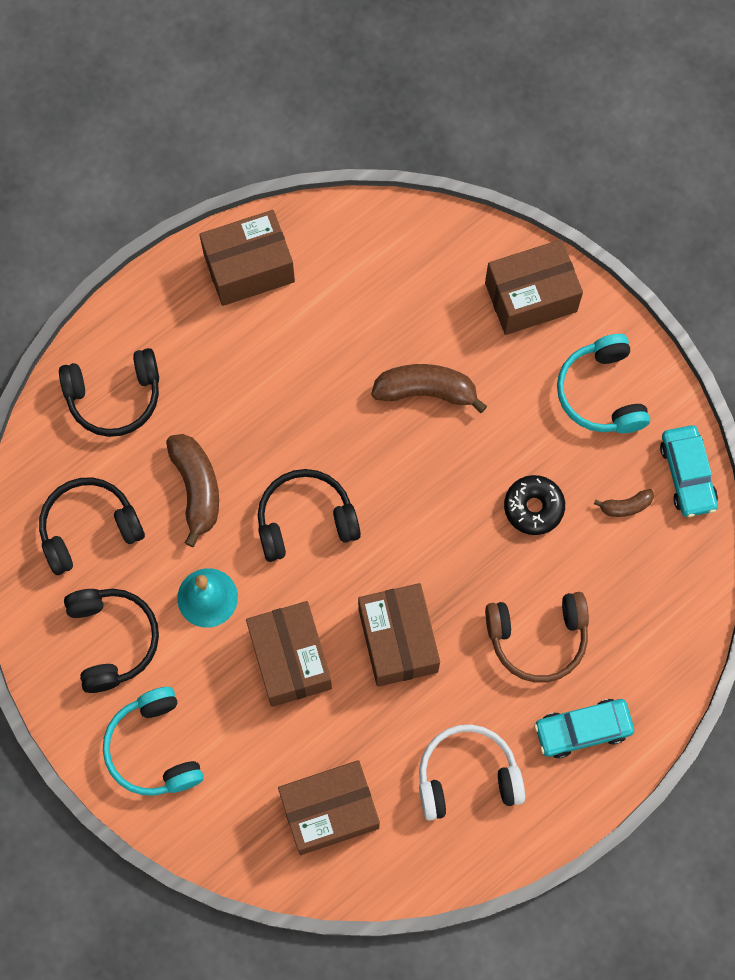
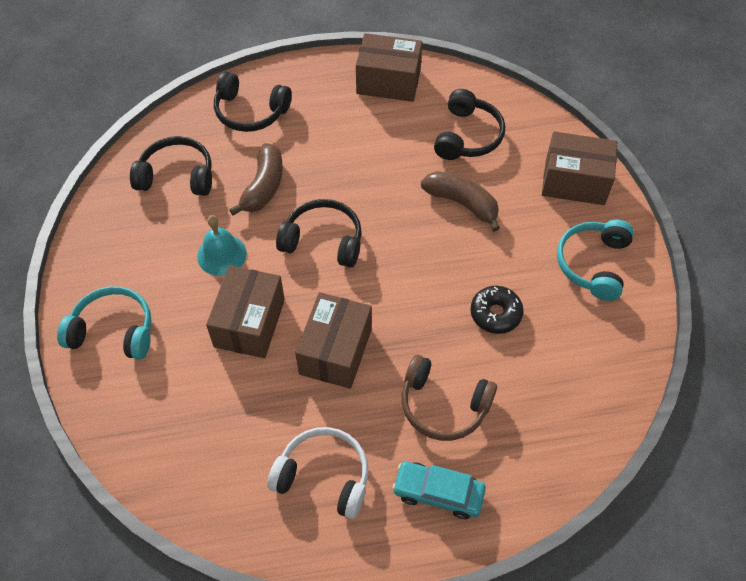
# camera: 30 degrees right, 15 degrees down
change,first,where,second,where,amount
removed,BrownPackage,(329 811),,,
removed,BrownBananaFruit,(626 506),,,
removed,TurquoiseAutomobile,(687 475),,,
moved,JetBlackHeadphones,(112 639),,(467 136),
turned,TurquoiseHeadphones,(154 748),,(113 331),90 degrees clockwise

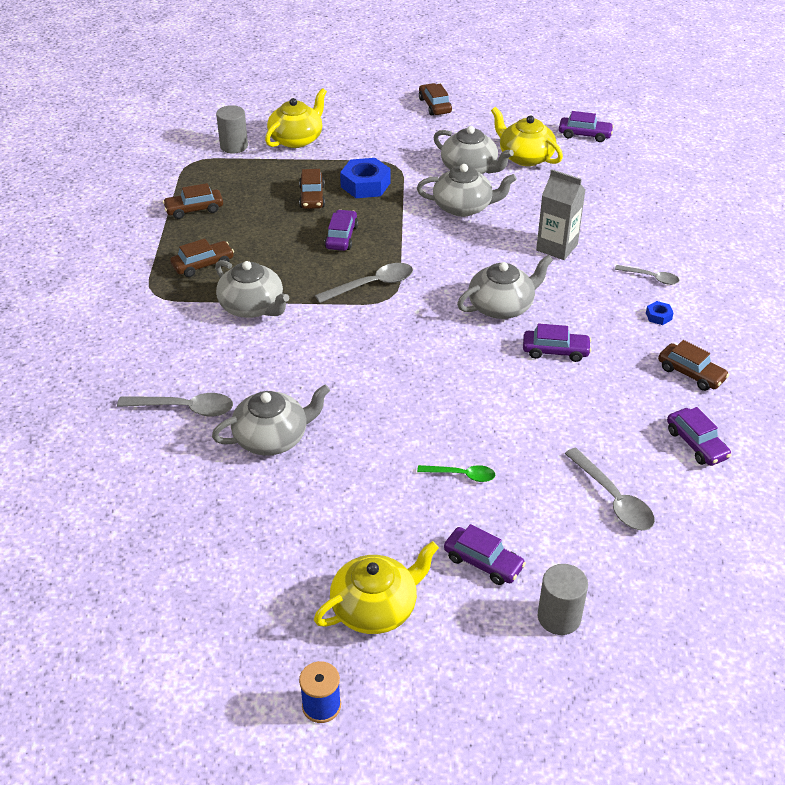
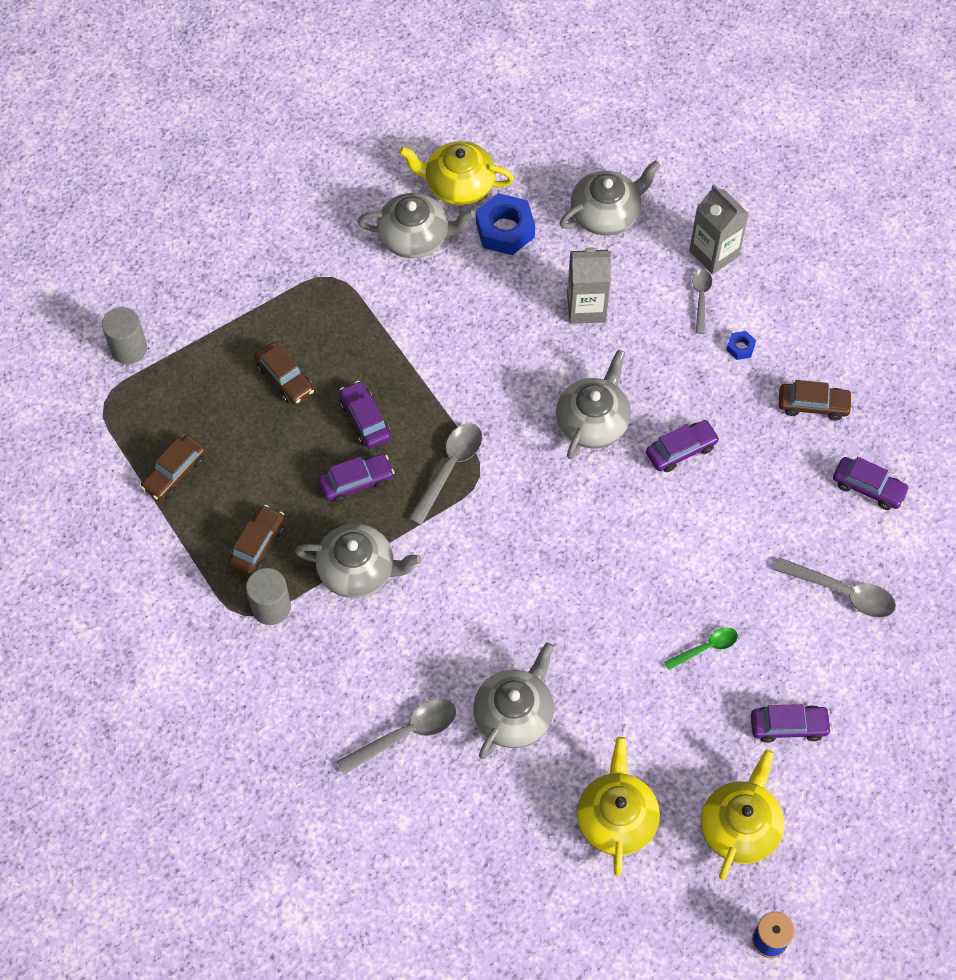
# camera: 35 degrees left, 20 degrees up
change,first,where,second,where,amount
removed,BrownAutomobile,(435 106),,,
added,,,GrayCarton,(714 253),
moved,GoldenTeapot,(296 139),,(616 818),
moved,CobaltNut,(365 185),,(505 230),
moved,GrayTeapot,(463 207),,(606 214),
moved,GrayCylinderShape,(559 617),,(271 607),
moved,VioletAutomobile,(584 135),,(356 482),
turned,GrayTeaspoon,(651 278),,(701 298),75 degrees counterclockwise

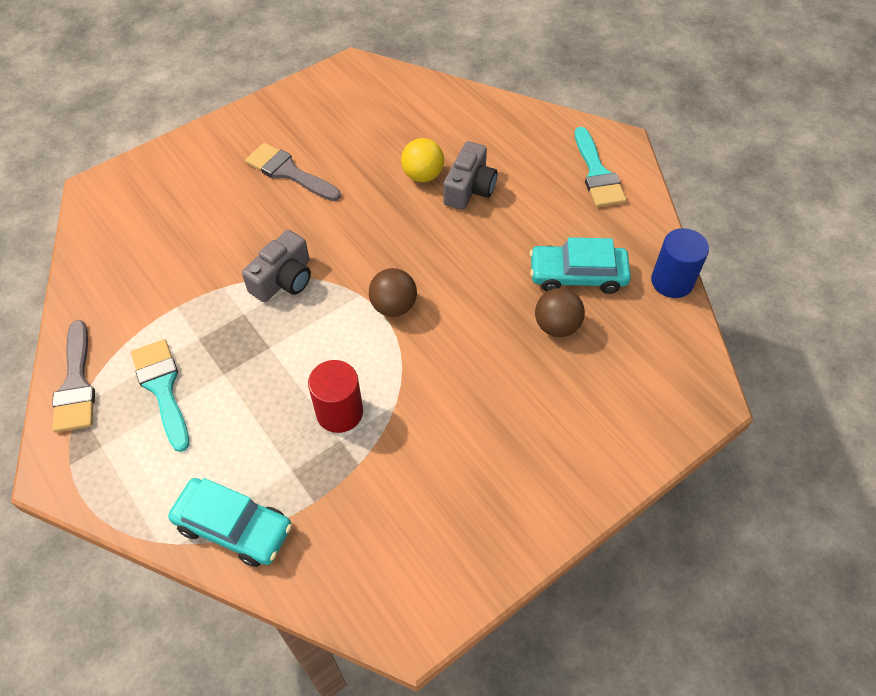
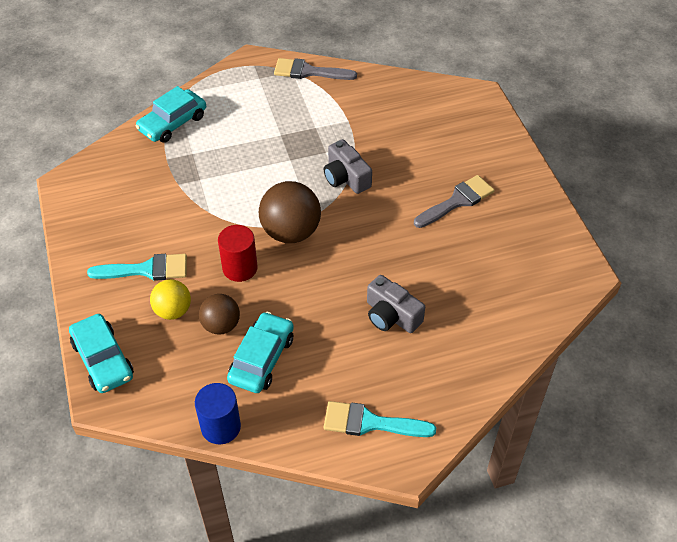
# camera: 110 degrees right, 5 degrees down
change,first,where,second,where,amount
added,,,TurquoiseAutomobile,(103 360),
moved,TurquoiseBrush,(162 388),,(146 269),
moved,CrimsonCylinderShape,(339 412),,(240 268),
moved,GoldenBall,(422 175),,(173 311),
resized,BrownBall,(393 306),,(291 232),x1.63

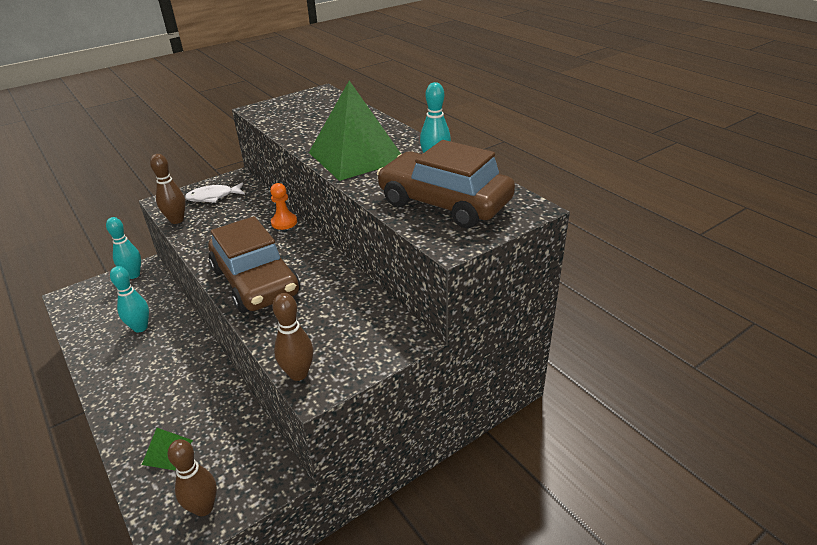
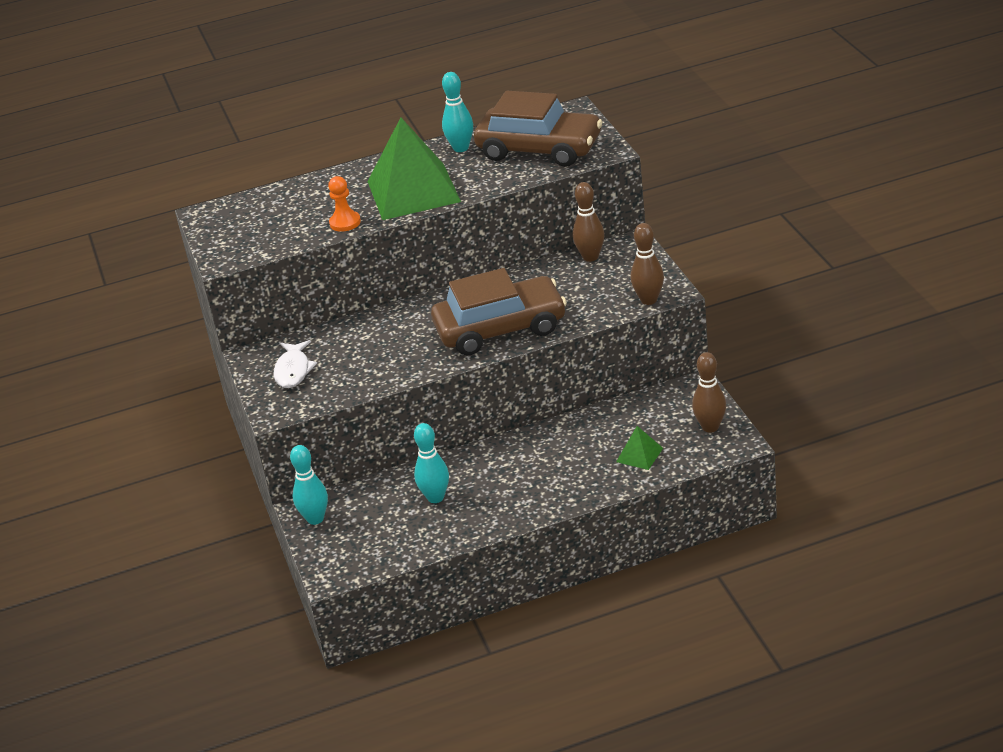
# camera: 70 degrees left, 0 degrees up
change,first,where,second,where,amount
moved,BrownSkittle,(177 220),,(590 257),
moved,BrightOrangePawn,(284 222),,(345 223),
turned,BrownAutomobile,(444 203),,(539 149),120 degrees counterclockwise

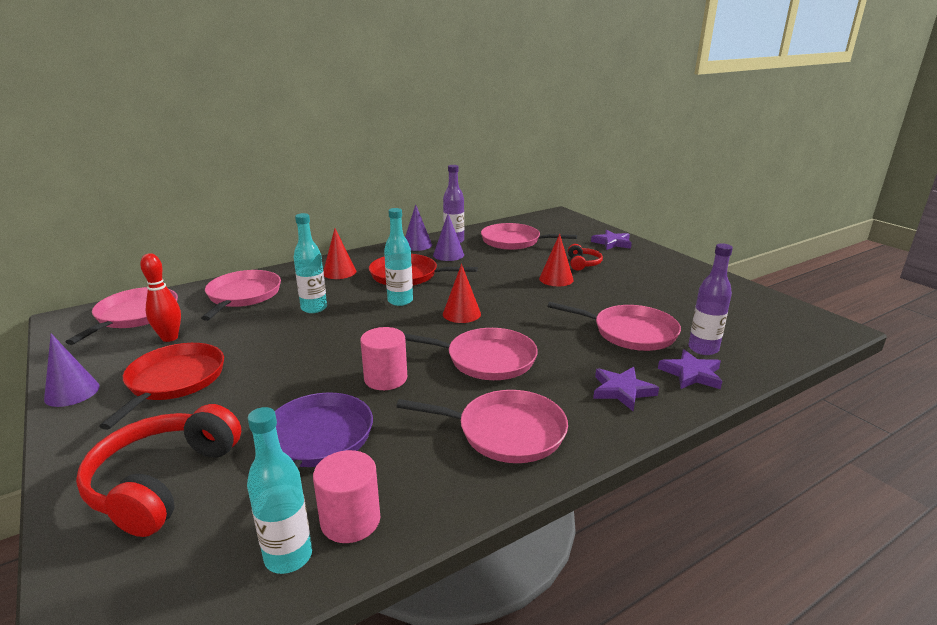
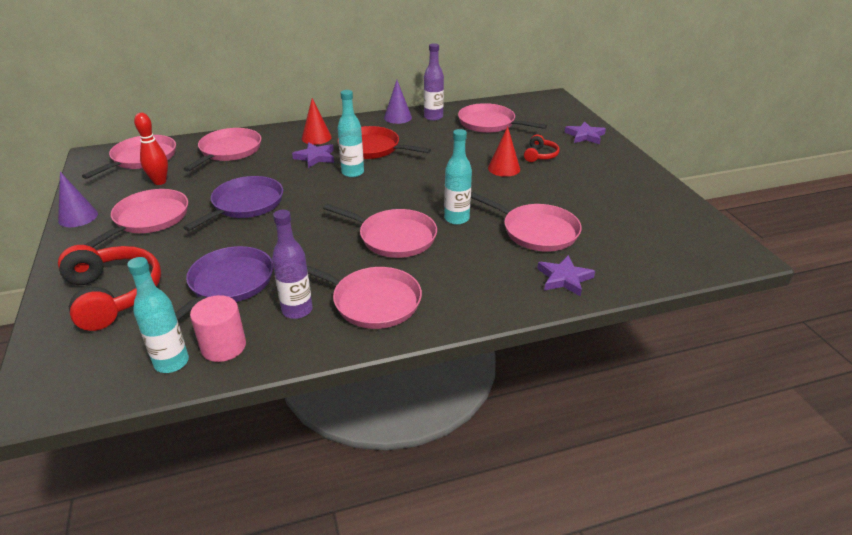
# camera: 15 degrees right, 10 degrees up
change,first,where,second,where,amount
removed,RosyCylinderShape,(385 378),,,
removed,VioletConeShape,(448 255),,,
removed,CrimsonConeShape,(461 314),,,
added,,,VioletFryingPan,(245 204),
moved,TurquoiseFlask,(314 308),,(456 219),
moved,VioletFivePointedStar,(622 391),,(315 157),
moved,VioletFlask,(703 349),,(297 310),
recoloured,CrimsonFryingPan,(174 381),RosyFryingPan,(149 219),
turned,CrimsonHeadphones,(163 481),,(113 295),120 degrees clockwise

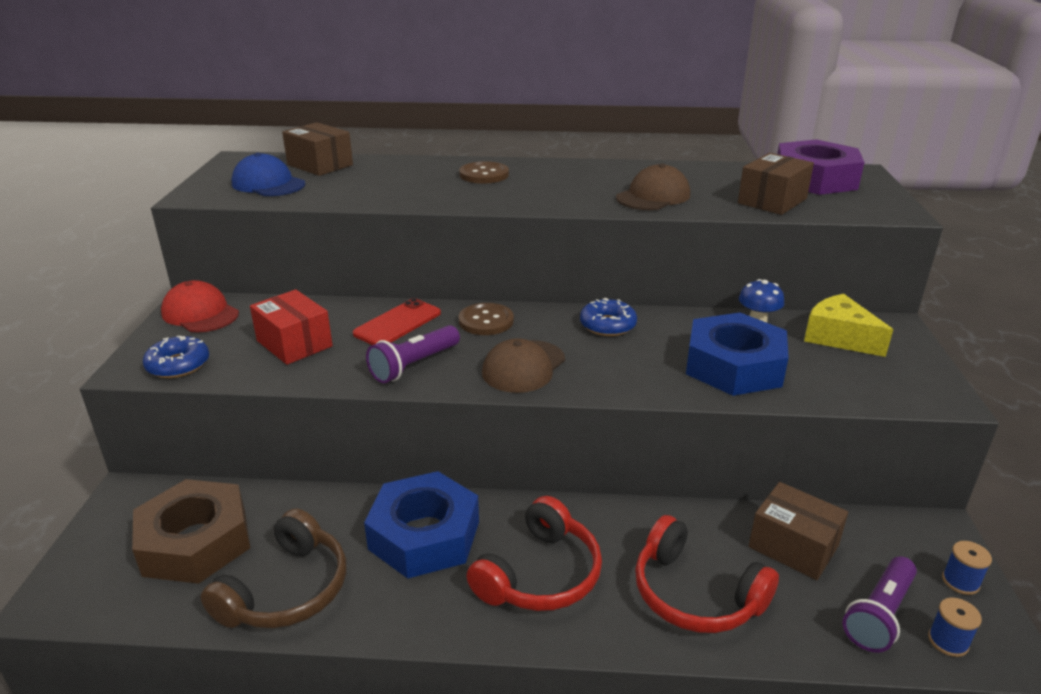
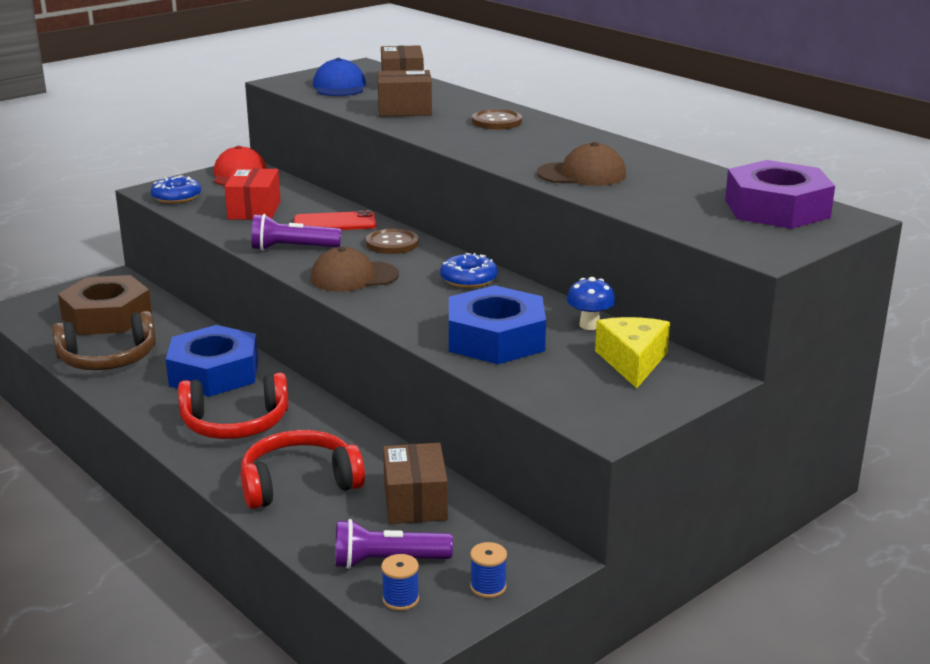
# camera: 45 degrees right, 5 degrees down
change,first,where,second,where,amount
moved,BrownPackage,(772 201),,(405 110),
turned,CrimsonHeadphones,(695 594),,(299 483),75 degrees clockwise

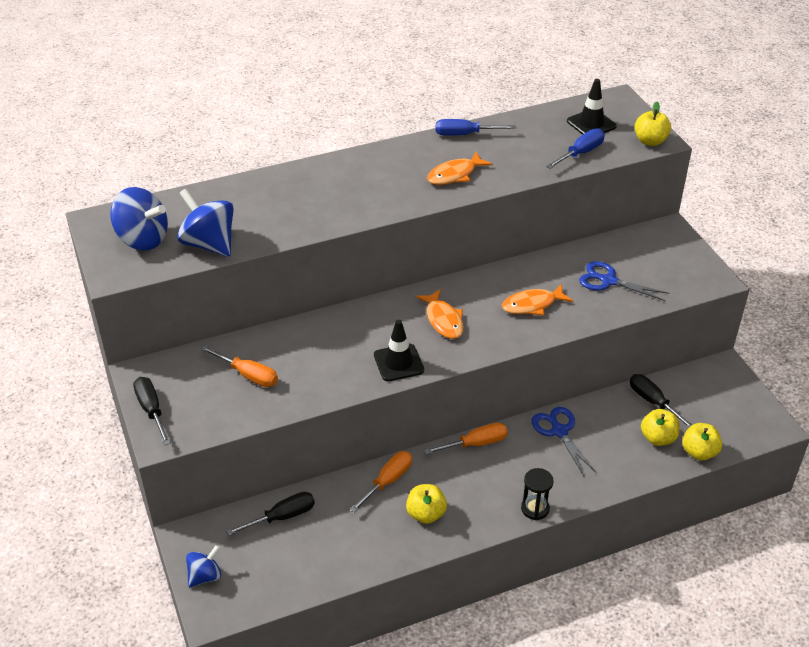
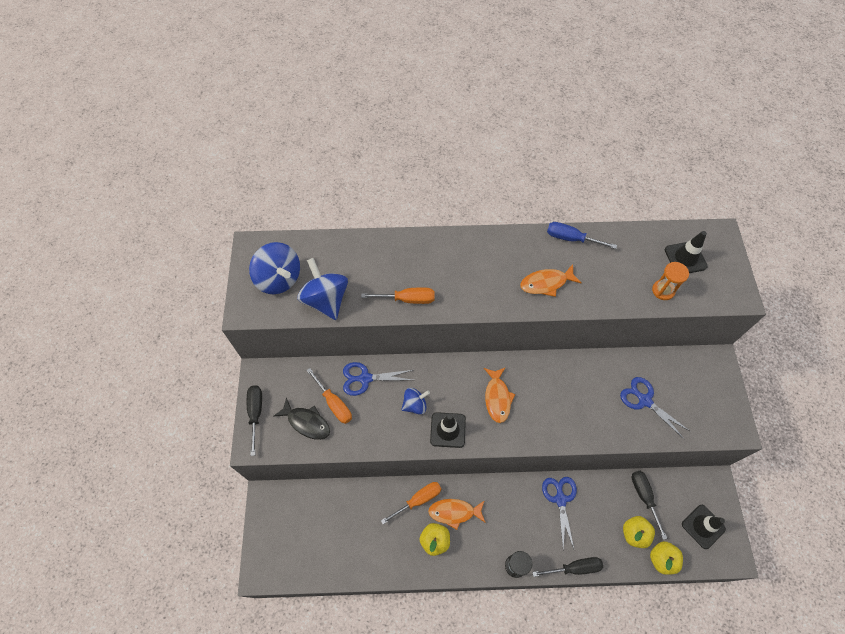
# camera: 20 degrees right, 20 degrees up
change,first,where,second,where,amount
removed,GoldenToyApple,(650 141),,,
added,,,JetBlackToyFish,(306 422),
added,,,CobaltPairOfScissors,(365 378),
added,,,JetBlackRoadCone,(703 526),
moved,CobaltToyTop,(205 576),,(415 405),
moved,JetBlackHandScrewdriver,(282 517),,(574 568),
moved,BrightOrangeHandScrewdriver,(475 444),,(407 299),
moved,BrightOrangeToyFish,(532 305),,(454 512),
replaced,CobaltHandScrewdriver,(580 153),BrightOrangeHourglass,(663 290),

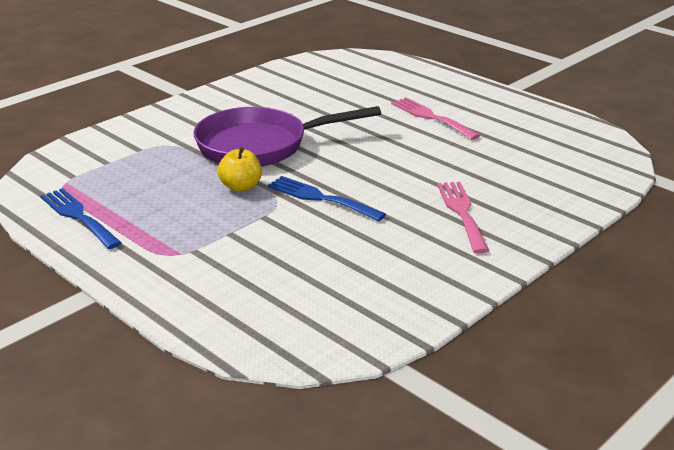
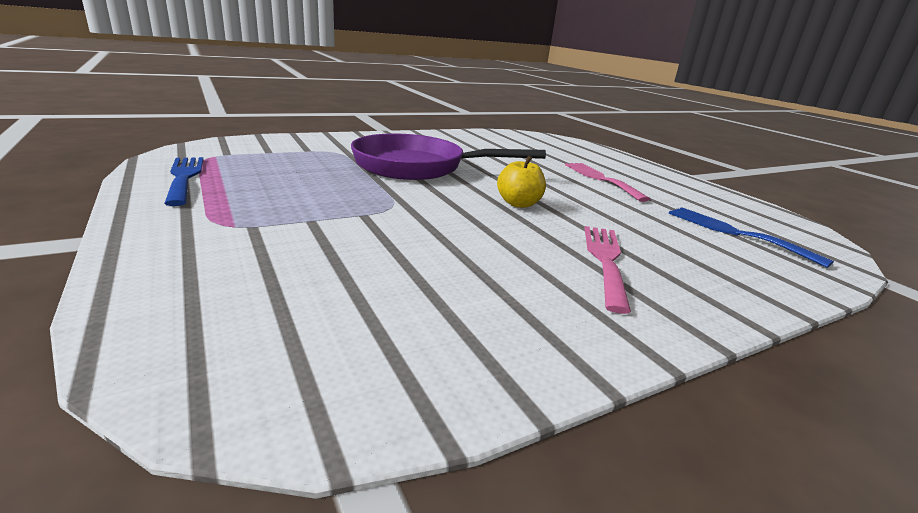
# camera: 15 degrees right, 5 degrees down
change,first,where,second,where,amount
moved,GoldenToyApple,(241 187),,(519 204),
moved,CobaltTableFork,(320 198),,(735 233),

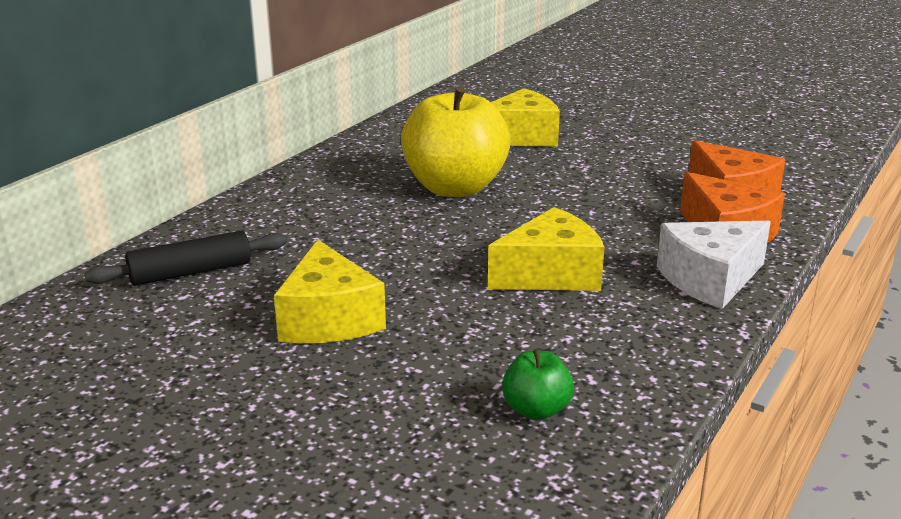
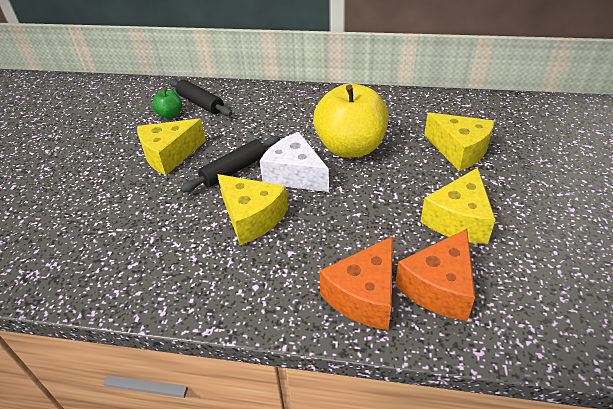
# camera: 70 degrees right, 15 degrees up
change,first,where,second,where,amount
added,,,JetBlackPastryRoller,(234 170),
added,,,GoldenCheeseWedge,(458 220),
moved,EmeraldToyApple,(536 410),,(170 115),
moved,SnowWhiteCheeseWedge,(710 279),,(295 175),

